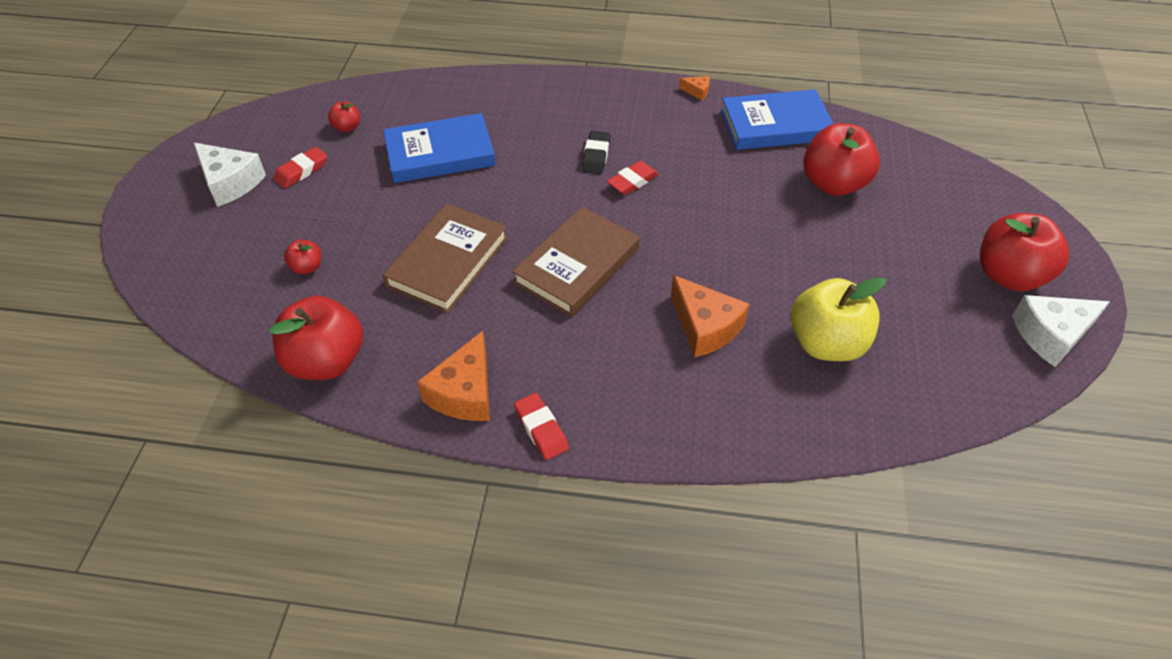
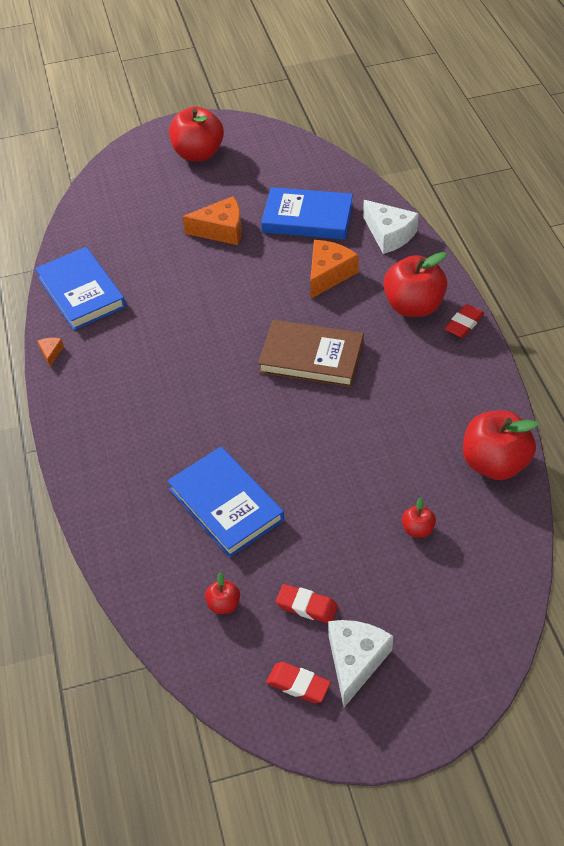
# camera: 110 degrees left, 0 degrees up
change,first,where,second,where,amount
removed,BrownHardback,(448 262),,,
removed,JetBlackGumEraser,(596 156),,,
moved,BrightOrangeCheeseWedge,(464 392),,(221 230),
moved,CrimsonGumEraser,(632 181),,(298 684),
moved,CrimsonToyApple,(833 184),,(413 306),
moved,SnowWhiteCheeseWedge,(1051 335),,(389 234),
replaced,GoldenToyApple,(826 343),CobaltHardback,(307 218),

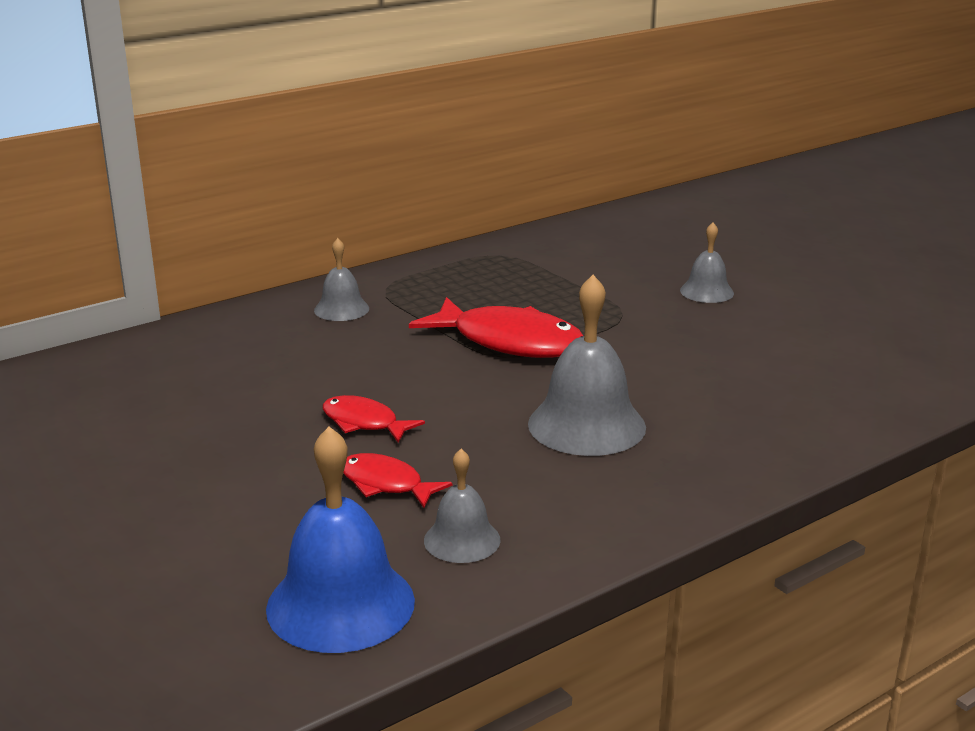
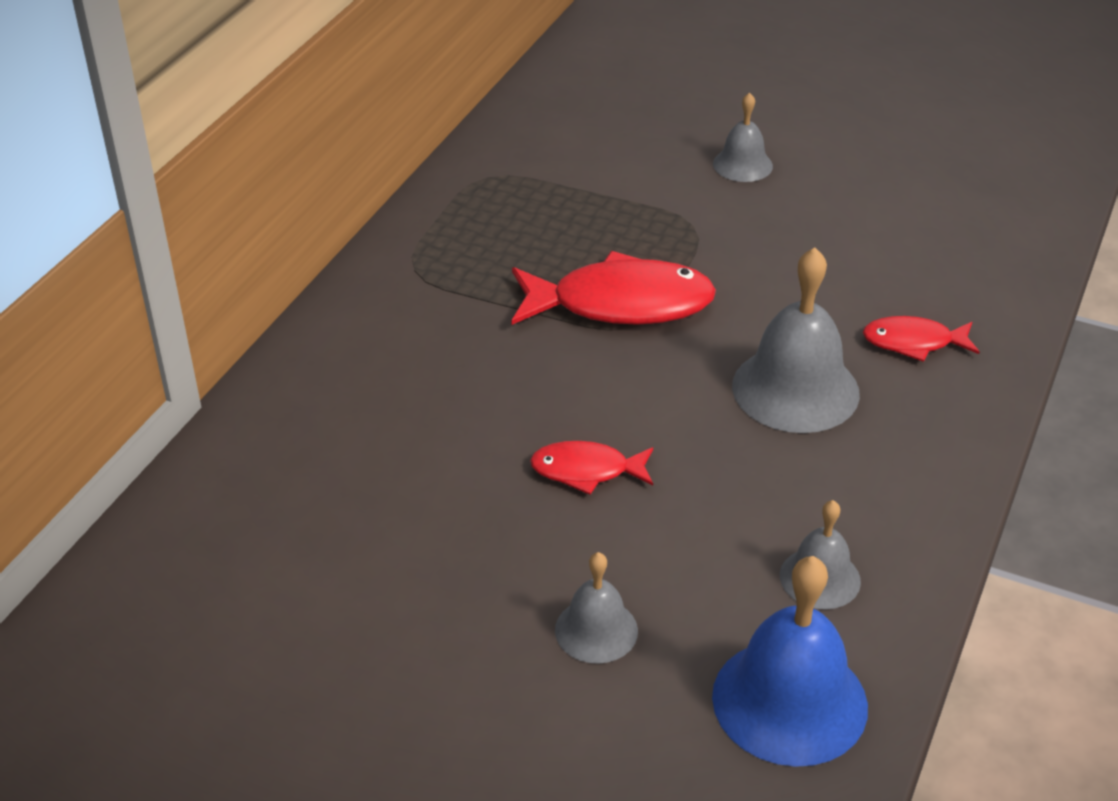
# camera: 30 degrees left, 15 degrees up
change,first,where,second,where,amount
moved,GrayHandBell,(341 309),,(596 630),
moved,CrimsonToyFish,(386 484),,(913 342),

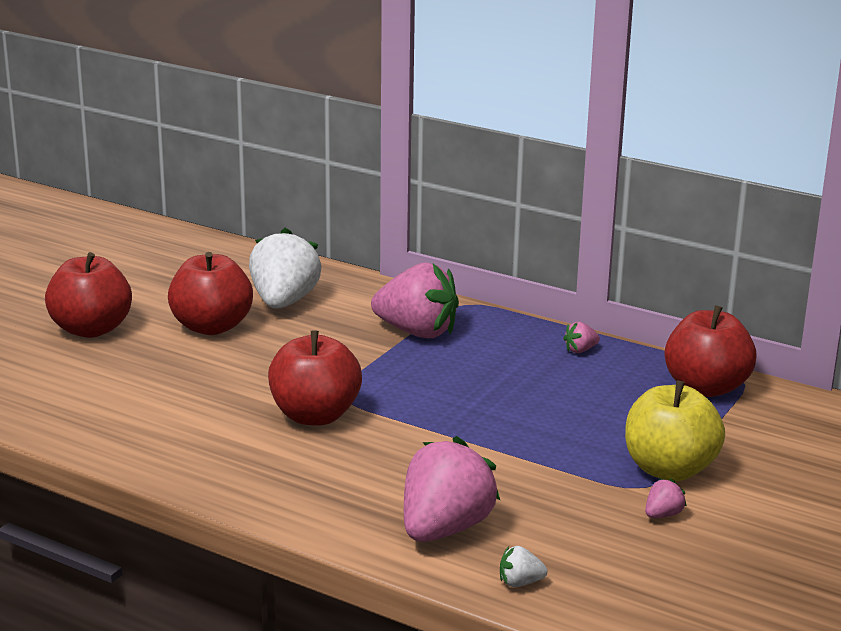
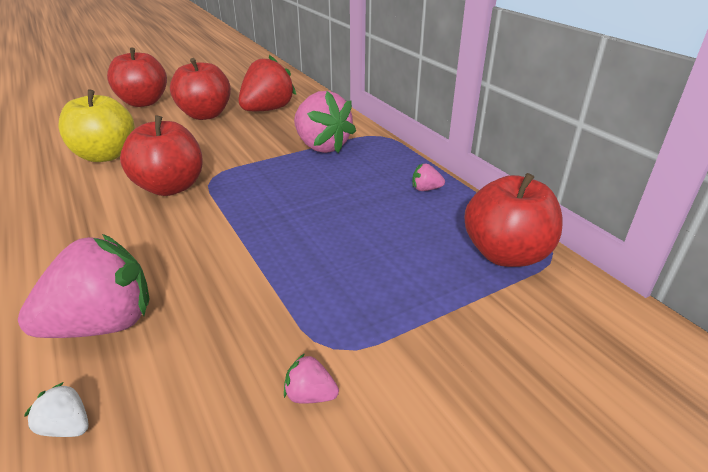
# camera: 30 degrees right, 10 degrees up
change,first,where,second,where,amount
moved,GoldenToyApple,(669 469),,(105 155),
recoloured,SnowWhiteToyStrawberry,(284 302),CrimsonToyStrawberry,(267 110),
turned,RosyToyStrawberry,(662 515),,(310 395),150 degrees counterclockwise

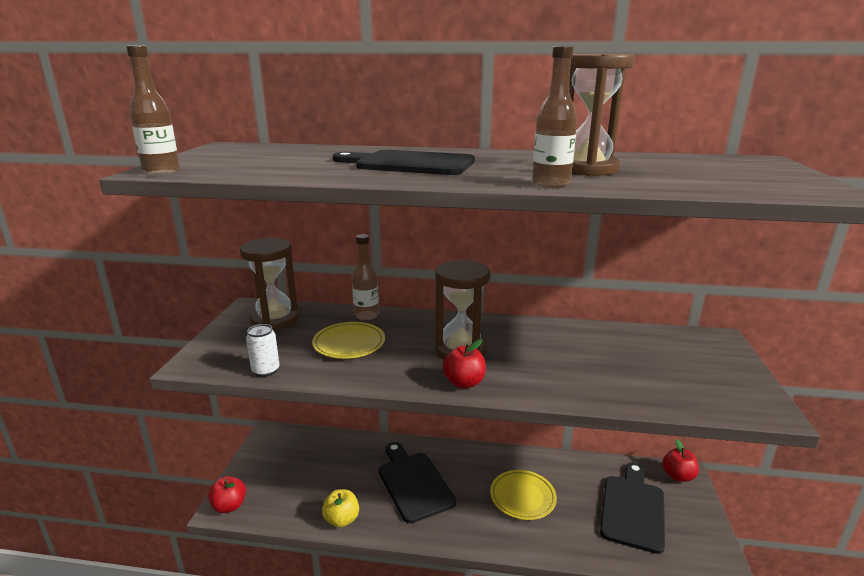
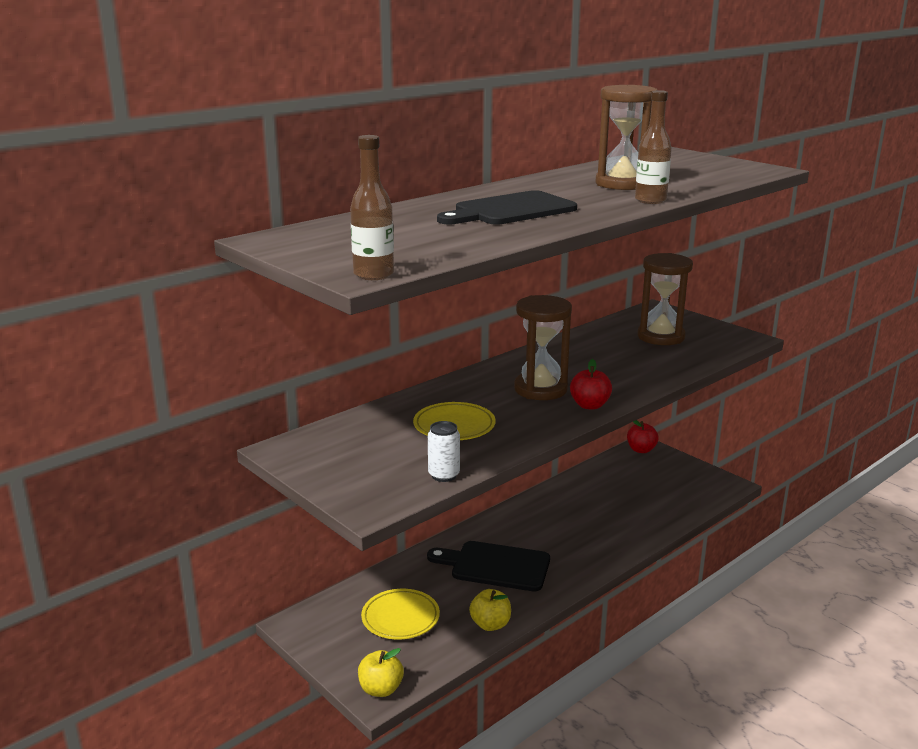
# camera: 50 degrees left, 0 degrees up
change,first,where,second,where,amount
removed,BrownFlask,(366 315),,,
removed,JetBlackCuttingBoard,(632 509),,,
moved,BrownHourglass,(275 320),,(661 337),
moved,GoldenDinnerPlate,(522 497),,(400 618),
recoloured,CrimsonToyApple,(229 506),GoldenToyApple,(381 689),

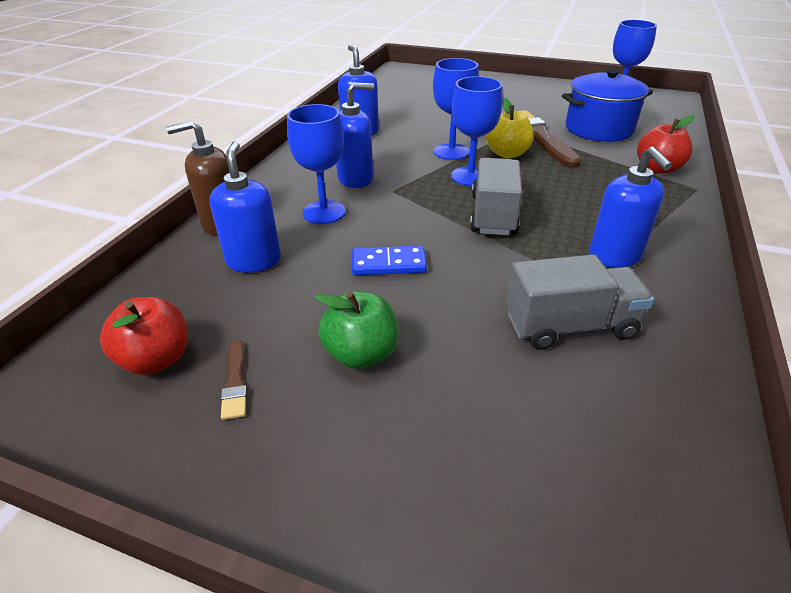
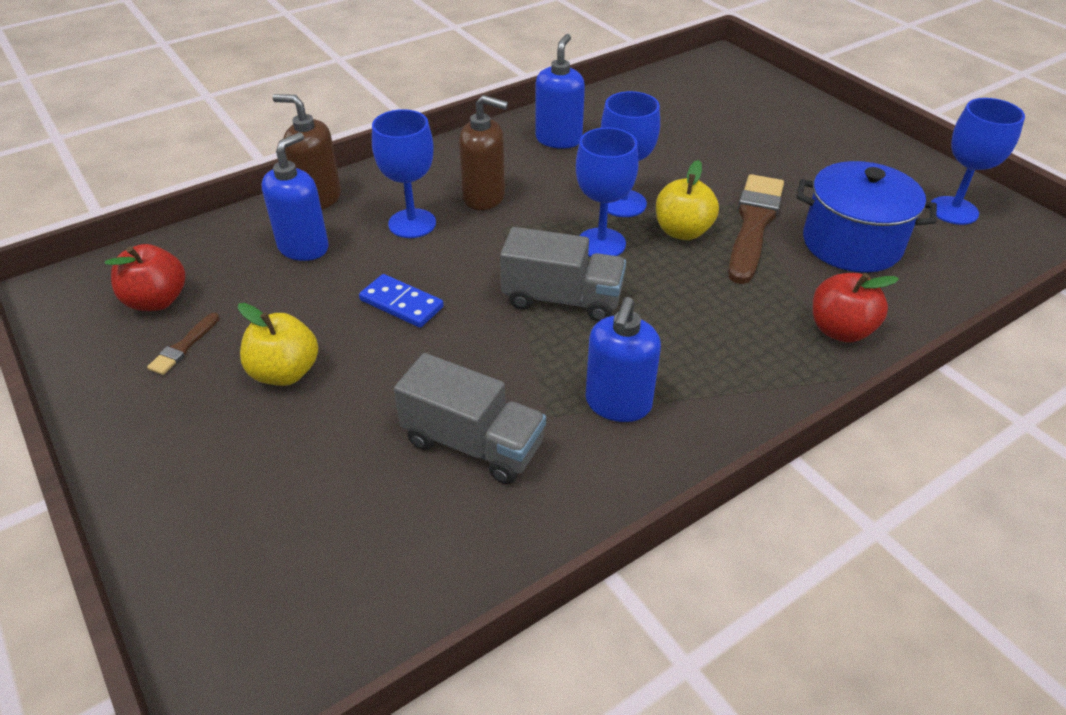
# camera: 35 degrees right, 5 degrees up
change,first,where,second,where,amount
recoloured,EmeraldToyApple,(361 354),GoldenToyApple,(285 372),
recoloured,CobaltSoapDispenser,(355 179),BrownSoapDispenser,(484 197),
turned,GrayTruck,(493 215),,(562 299),60 degrees clockwise

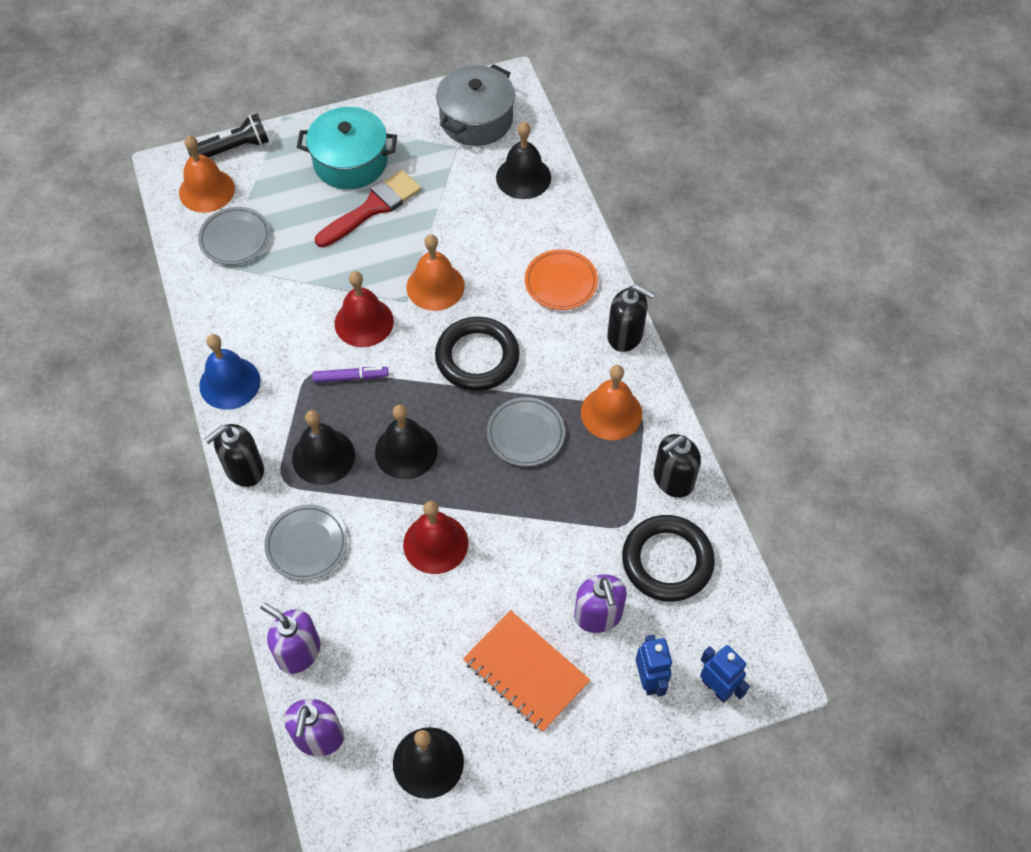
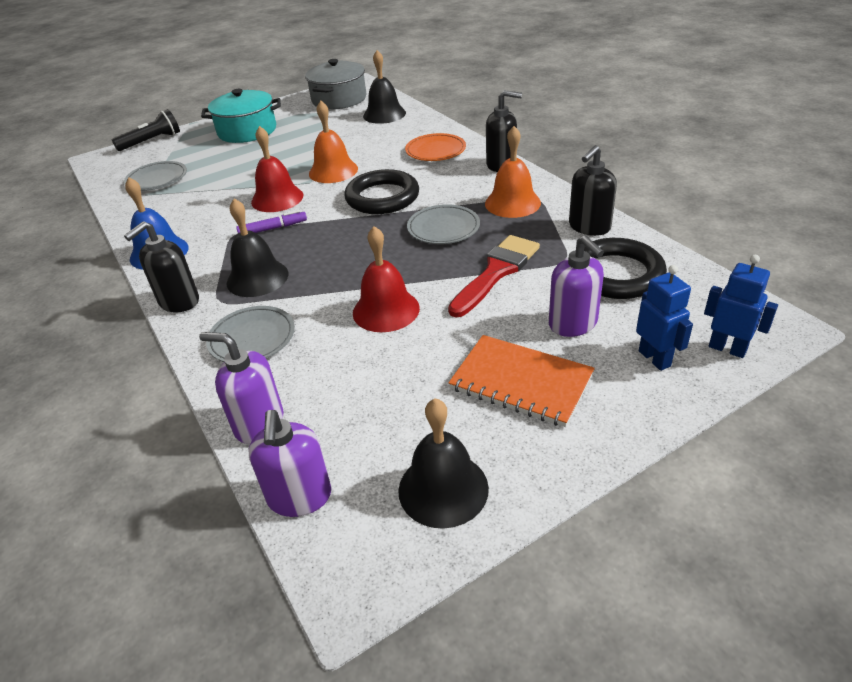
# camera: 10 degrees left, 20 degrees down
change,first,where,second,where,amount
removed,BrightOrangeHandBell,(206 190),,,
removed,JetBlackHandBell,(406 451),,,
moved,CrimsonBrush,(373 207),,(496 272),

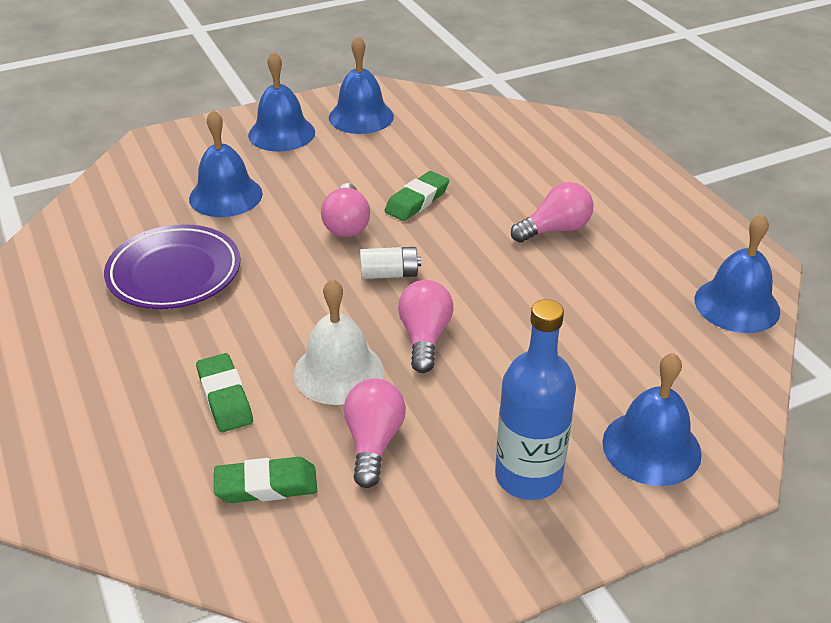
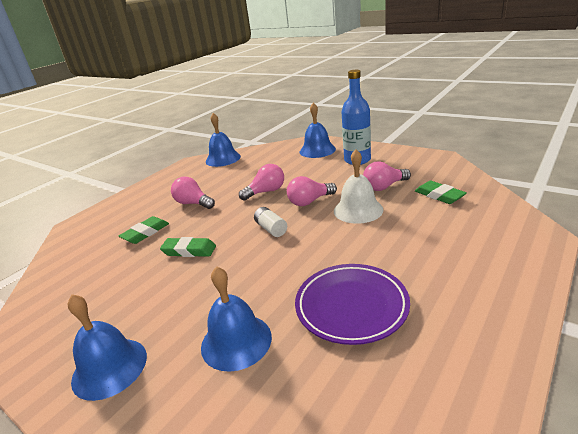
# camera: 115 degrees left, 10 degrees down
change,first,where,second,where,amount
removed,CobaltHandBell,(361 117),,,
moved,EmeraldGumEraser,(225 397),,(145 233),
moved,RosyLightBulb,(347 224),,(266 192),

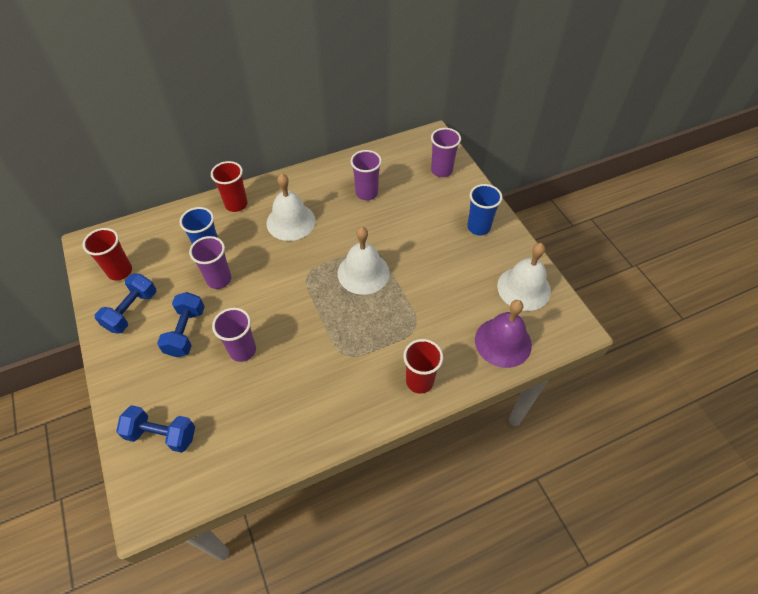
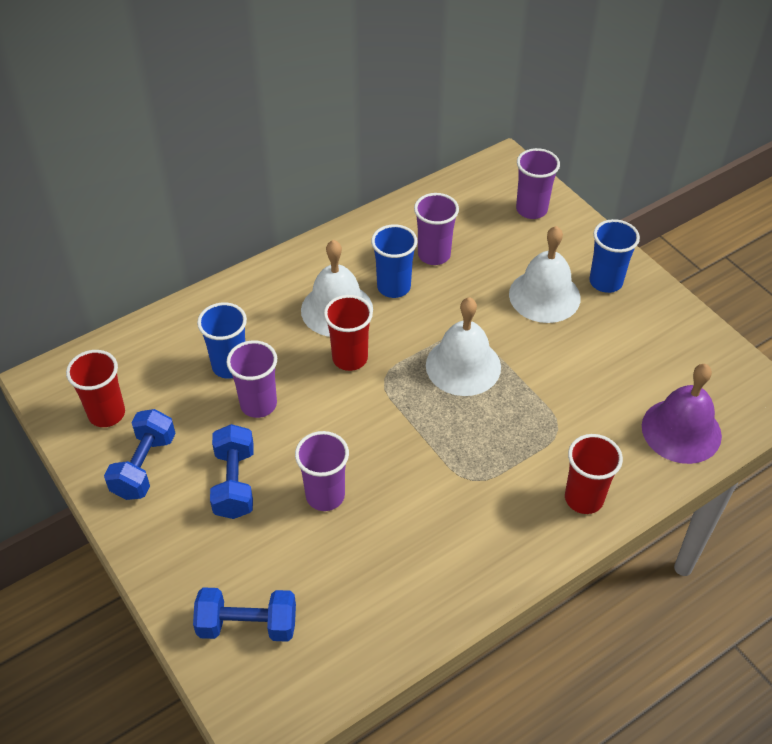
# camera: 10 degrees left, 5 degrees down
change,first,where,second,where,amount
added,,,CobaltTumbler,(393 287),
moved,CrimsonTumbler,(236 204),,(350 358),
moved,SnowWhiteHandBell,(524 288),,(544 296),

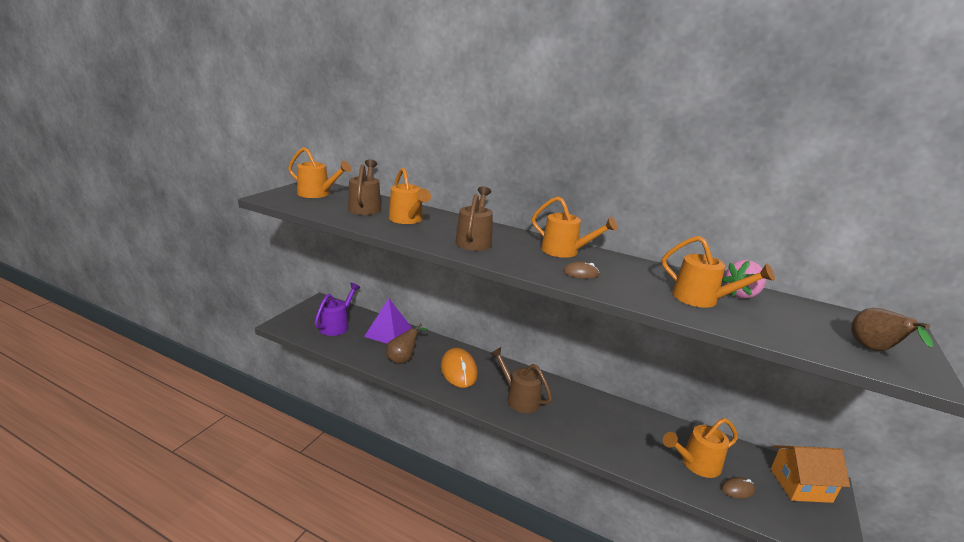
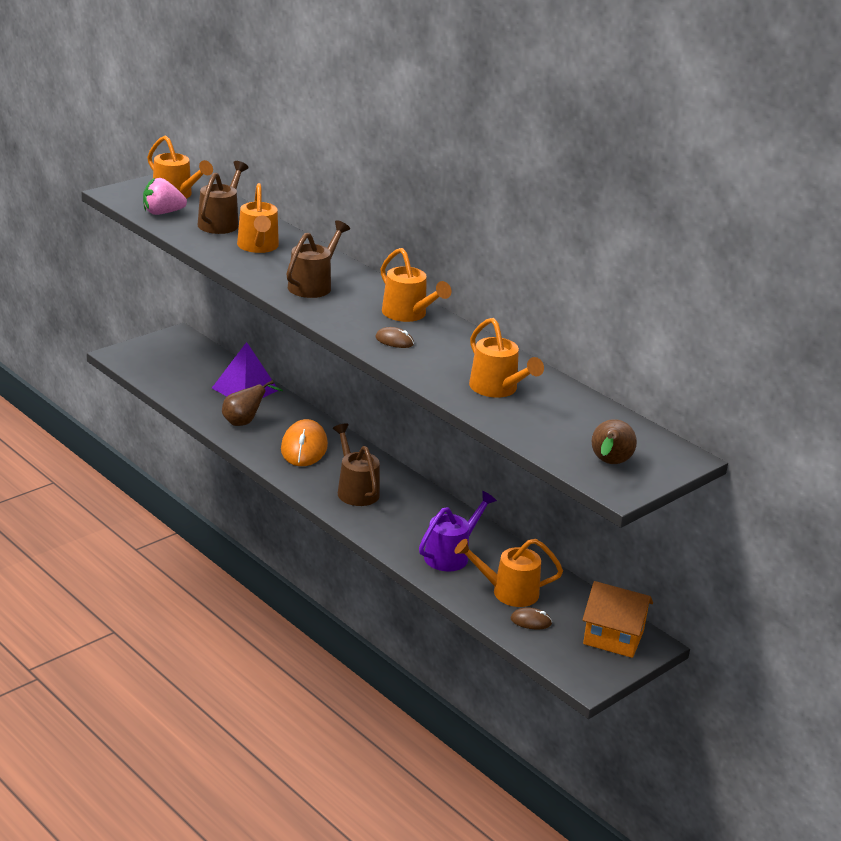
# camera: 20 degrees right, 5 degrees up
change,first,where,second,where,amount
moved,VioletWateringCan,(337 325),,(451 555),
moved,RosyToyStrawberry,(741 295),,(162 213),

